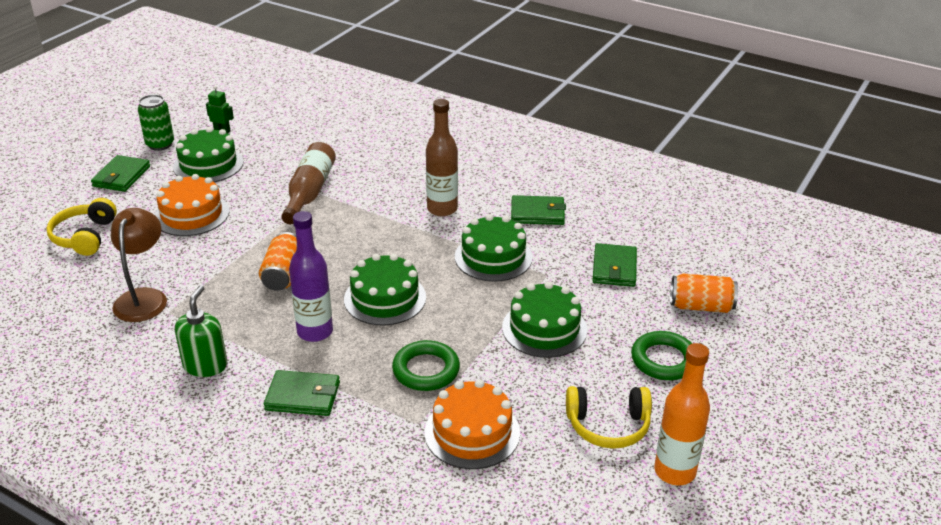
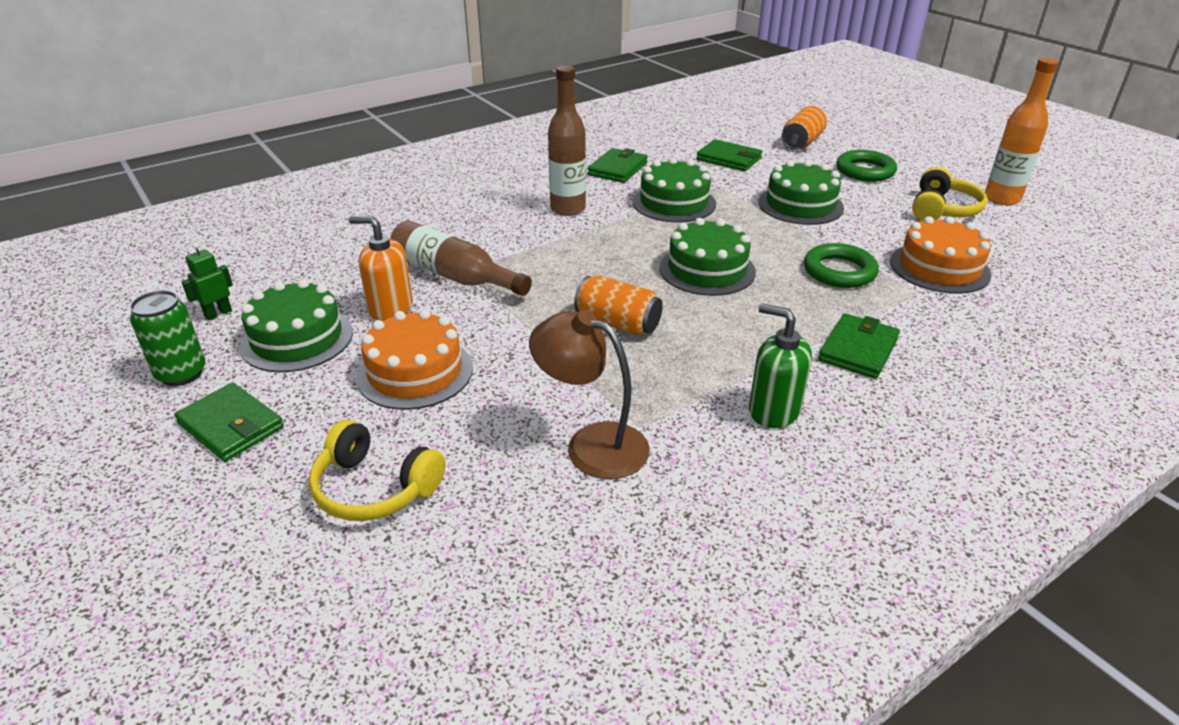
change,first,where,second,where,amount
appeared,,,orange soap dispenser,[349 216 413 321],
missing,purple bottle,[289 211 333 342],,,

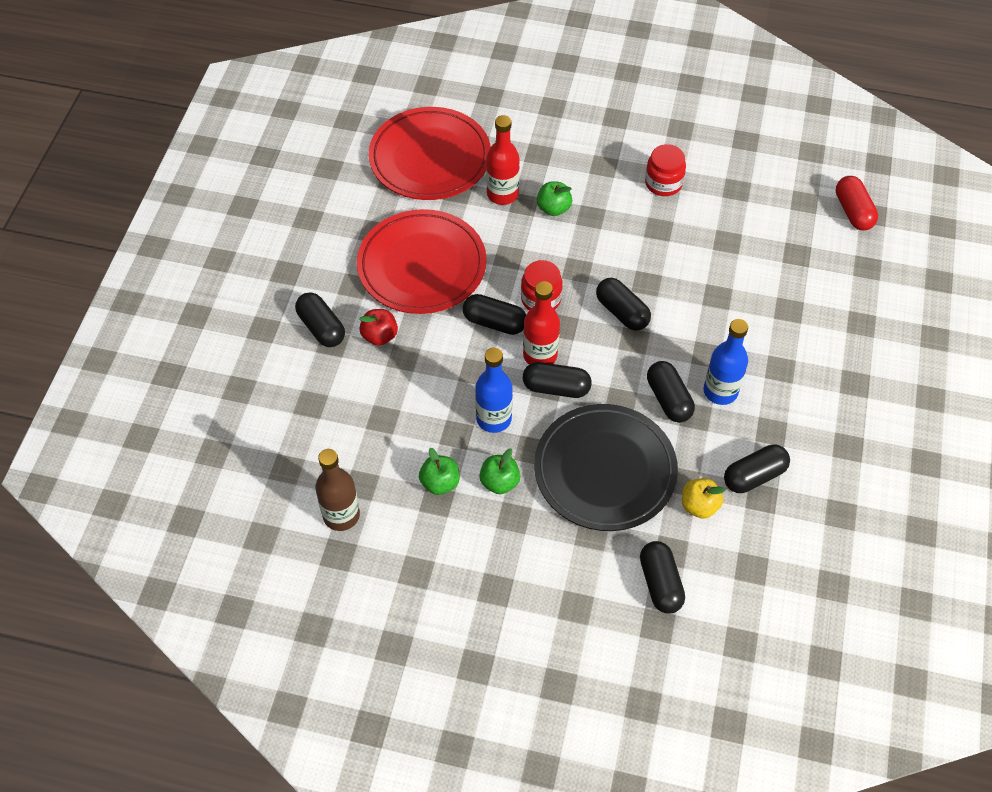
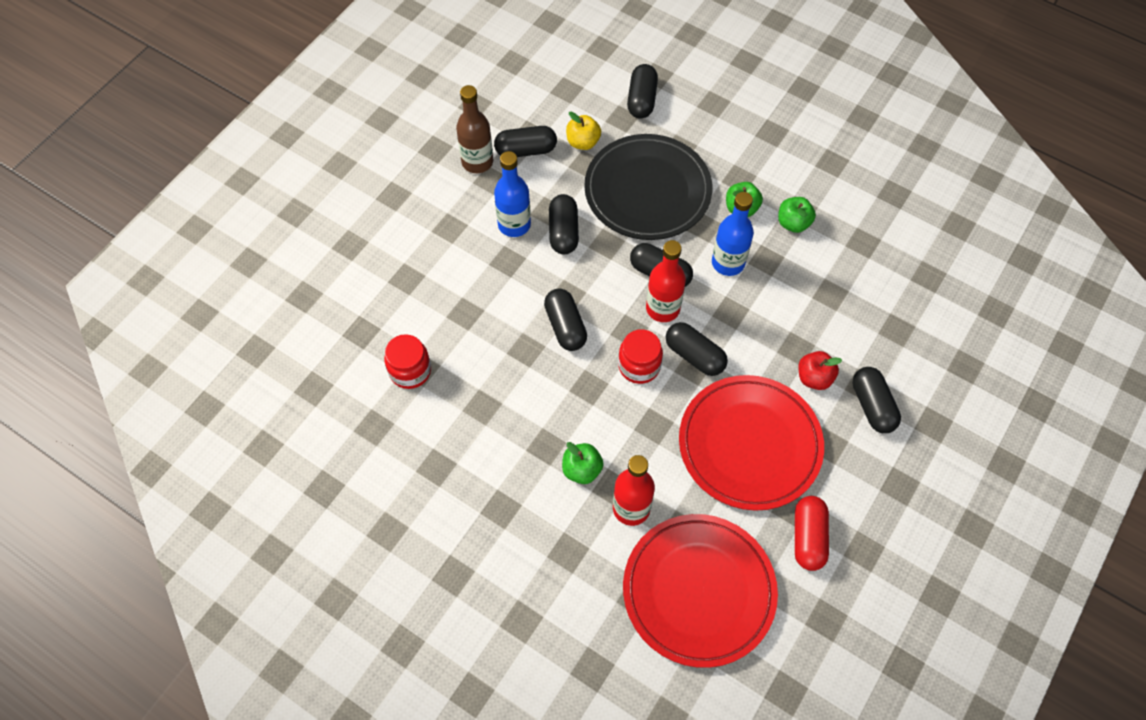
change,first,where,second,where,amount
relocated,red jar,[645 144 686 196],,[384 334 431 389],
relocated,brown bottle,[315 449 360 531],,[456 85 493 173],
relocated,red capsule,[836 176 878 230],,[795 496 829 571],

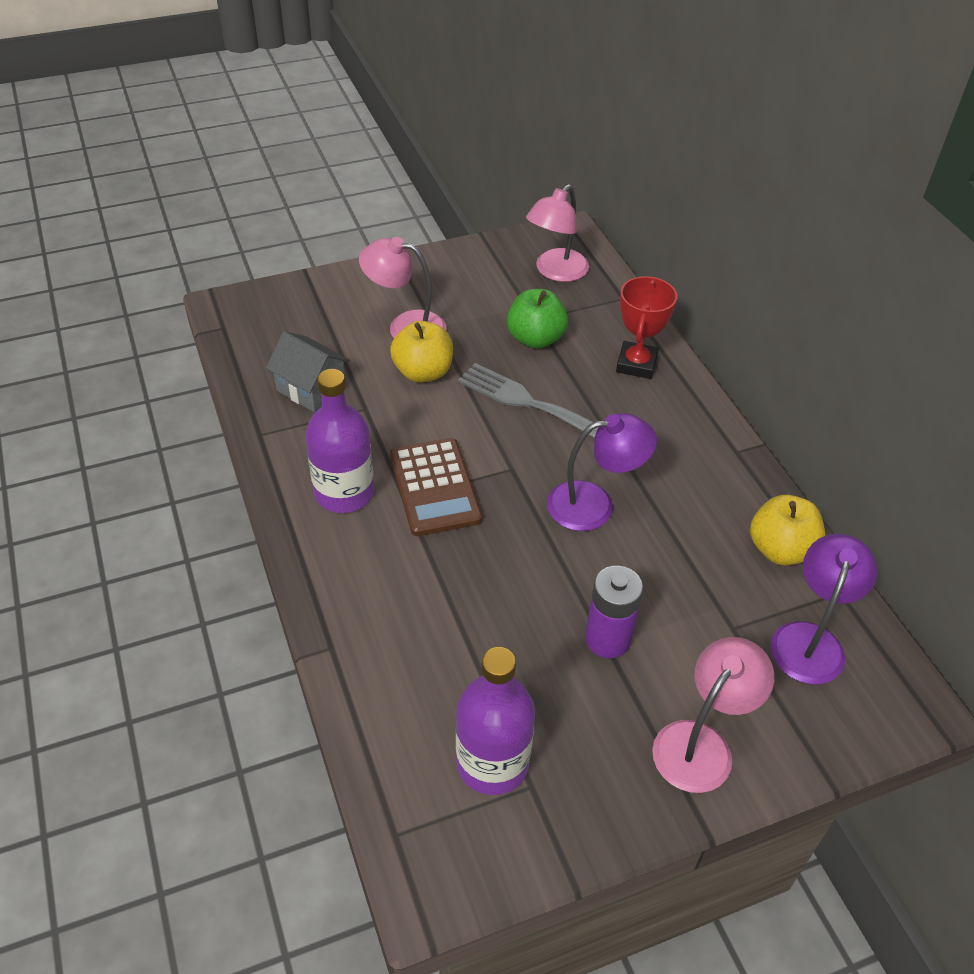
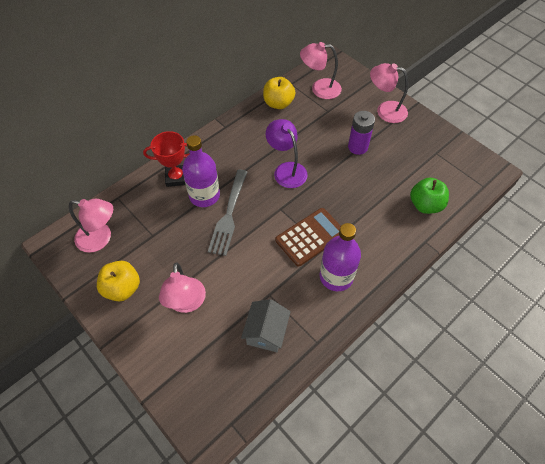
change,first,where,second,where,amount
relocated,yellow apple,[390 321 453 383],,[97 261 140 301],
relocated,purple bottle,[456 647 535 795],,[182 135 220 207],
colour,purple lamp,[771 534 878 684],pink lamp,[300 42 342 99],
relocated,green apple,[507 289 568 349],,[410 178 449 214],

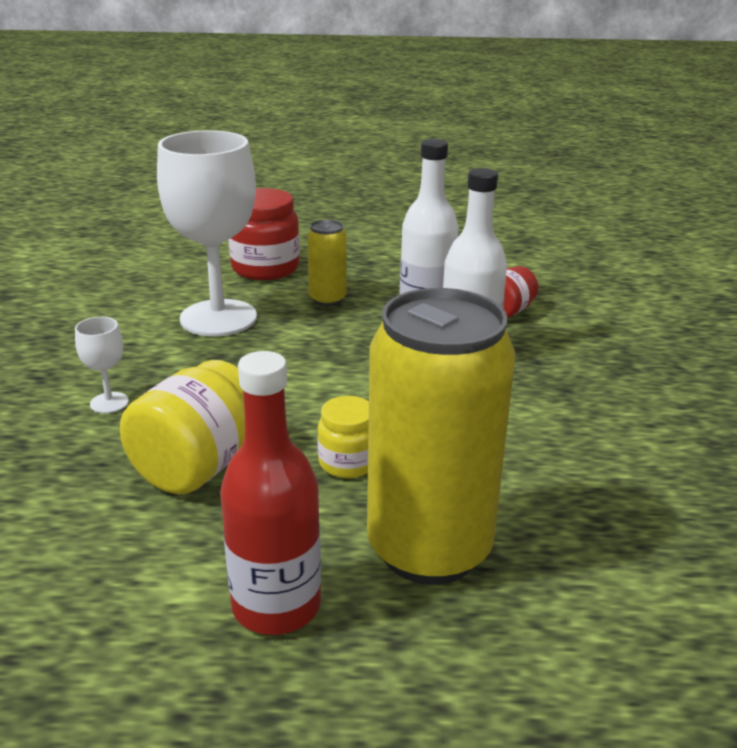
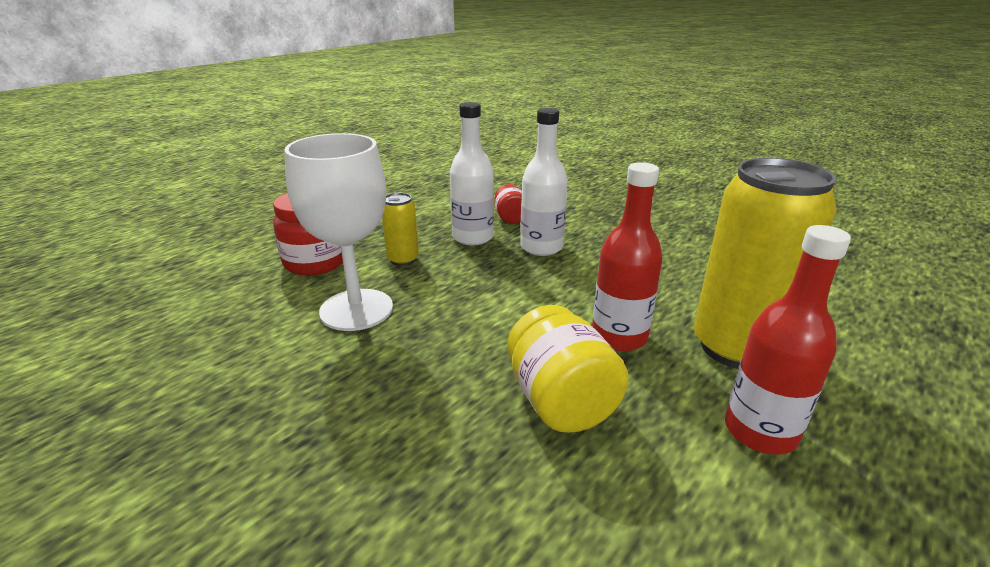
change,first,where,second,where,amount
exchanged,yellow jar,[317 396 369 478],red bottle,[592 162 663 351],
missing,white goblet,[75 317 129 414],,,

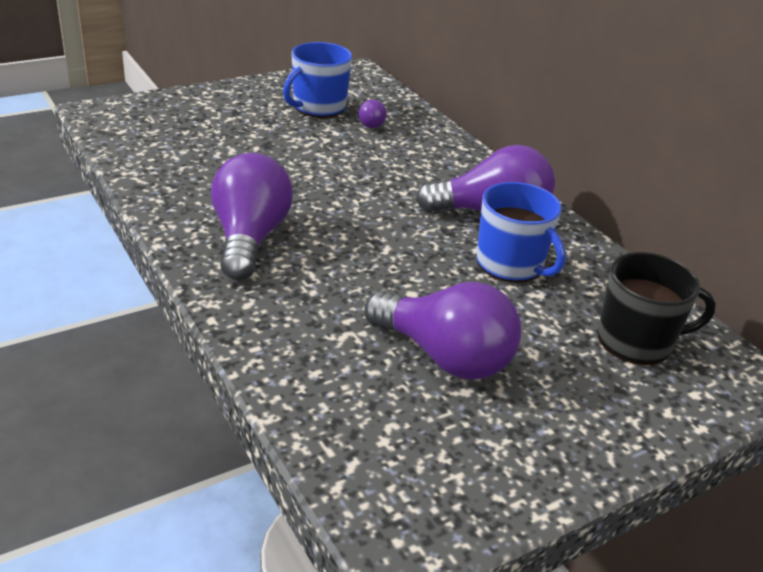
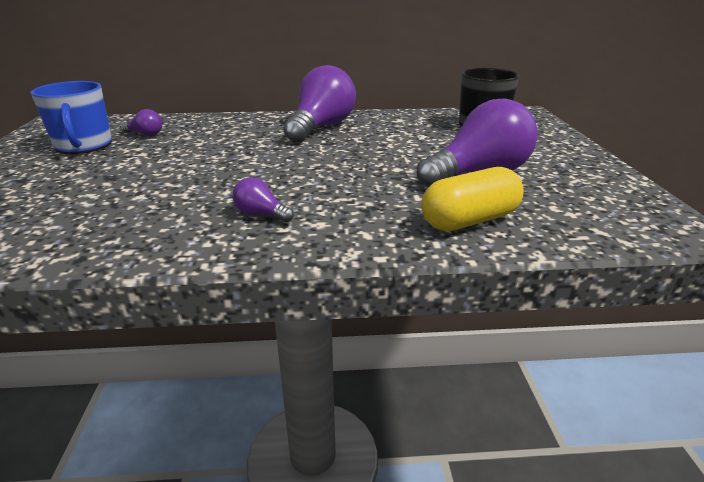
change,first,where,second,where,amount
size,purple light bulb,[211 153 293 280],,[233 177 294 222],x0.44
appeared,,,yellow capsule,[421 167 524 231],
missing,blue mug,[477 182 566 283],,,

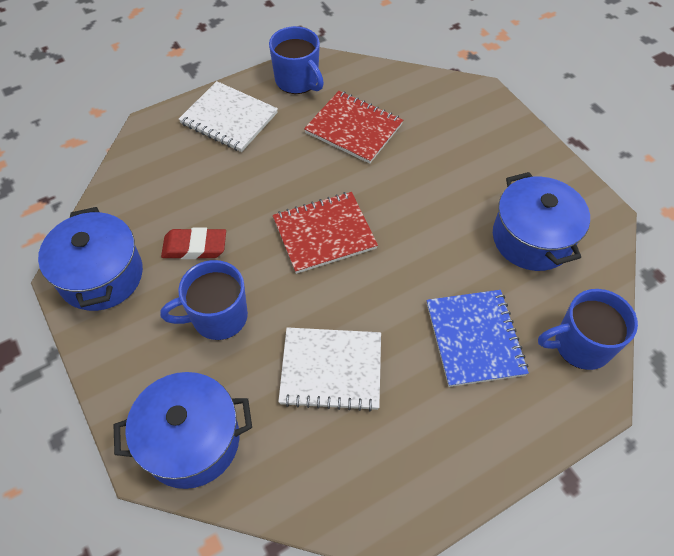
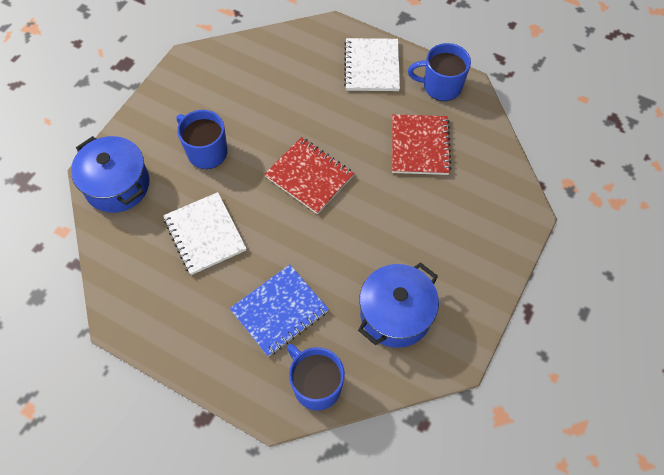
change,first,where,second,where,amount
spun,blue mug,[269 26 324 94],,[408 43 471 101],75 degrees clockwise
missing,blue pot,[38 207 143 311],,,
missing,red eraser,[161 228 226 259],,,

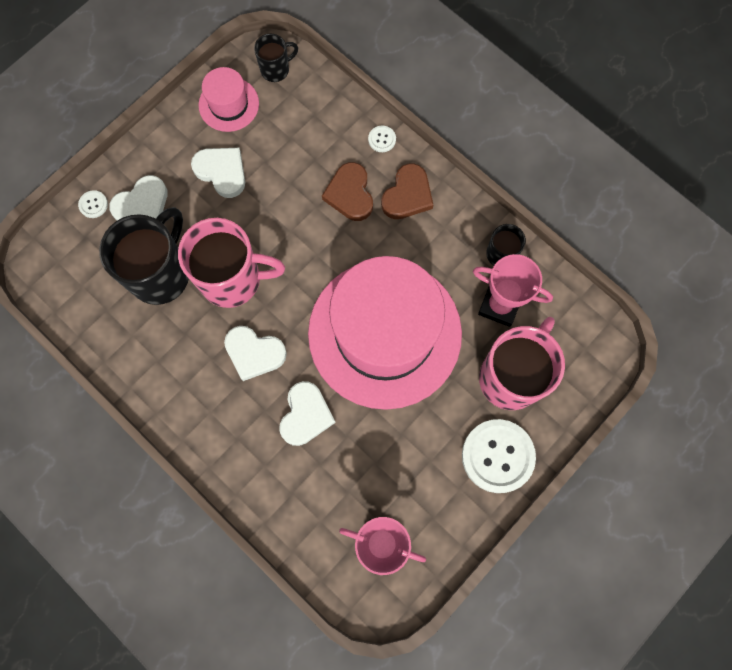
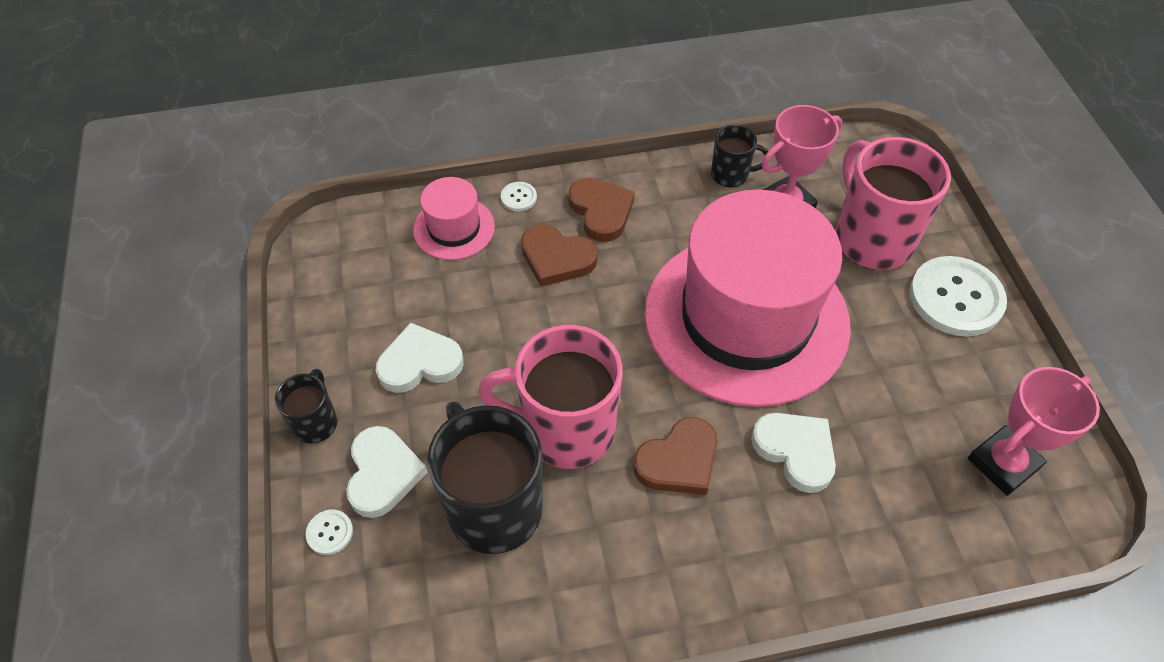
change,first,where,second,where,amount
relocated,black mug,[254 34 298 82],,[275 369 338 444],
relocated,pink hat,[198 67 259 132],,[413 177 495 260],
spun,pink mug,[178 218 285 308],,[478 325 623 469],120 degrees counterclockwise
colour,white heart,[224 326 287 381],brown heart,[633 417 717 495],

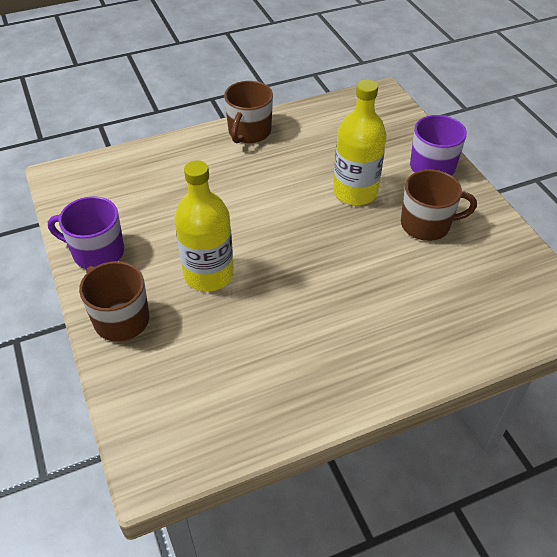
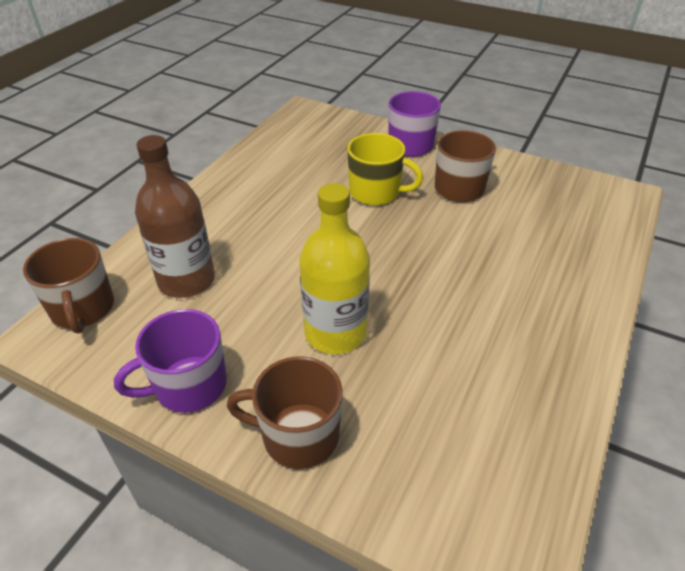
change,first,where,second,where,amount
relocated,brown mug,[224 81 273 143],,[23 238 114 334],
appeared,,,brown bottle,[135 135 215 298],
exchanged,yellow bottle,[333 79 386 205],yellow mug,[347 133 423 205],

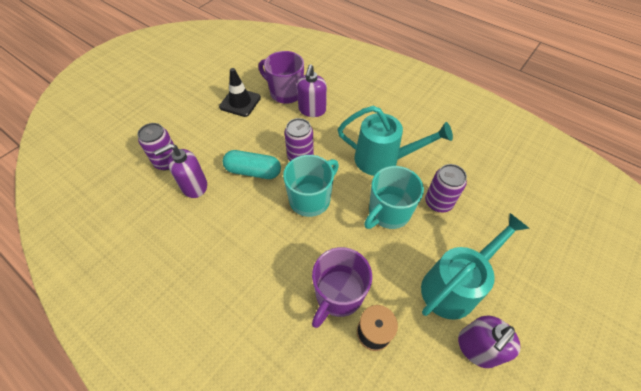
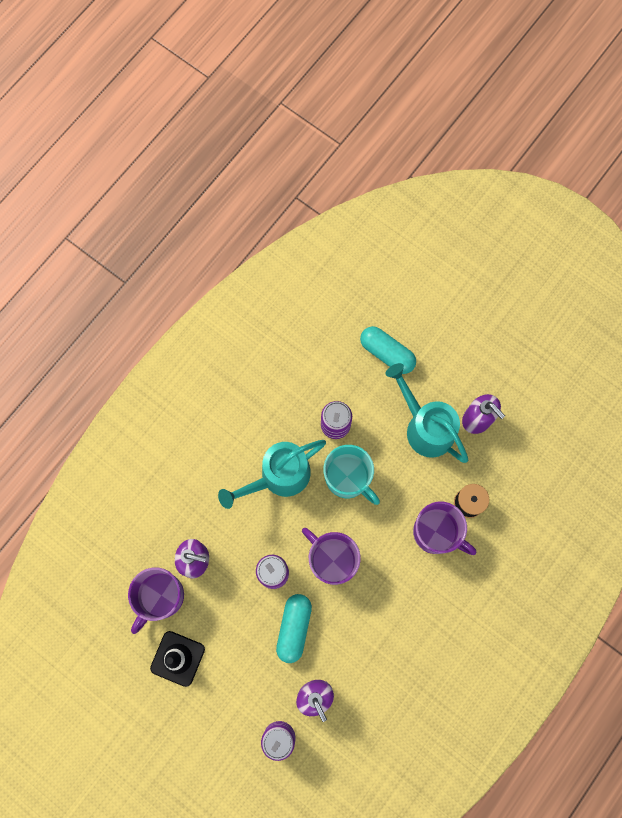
change,first,where,second,where,amount
spun,turquoise watering can,[338 106 453 176],,[218 440 326 509],135 degrees counterclockwise
colour,turquoise mug,[283 155 339 217],purple mug,[302 528 361 585],
appeared,,,turquoise capsule,[360 326 416 374],

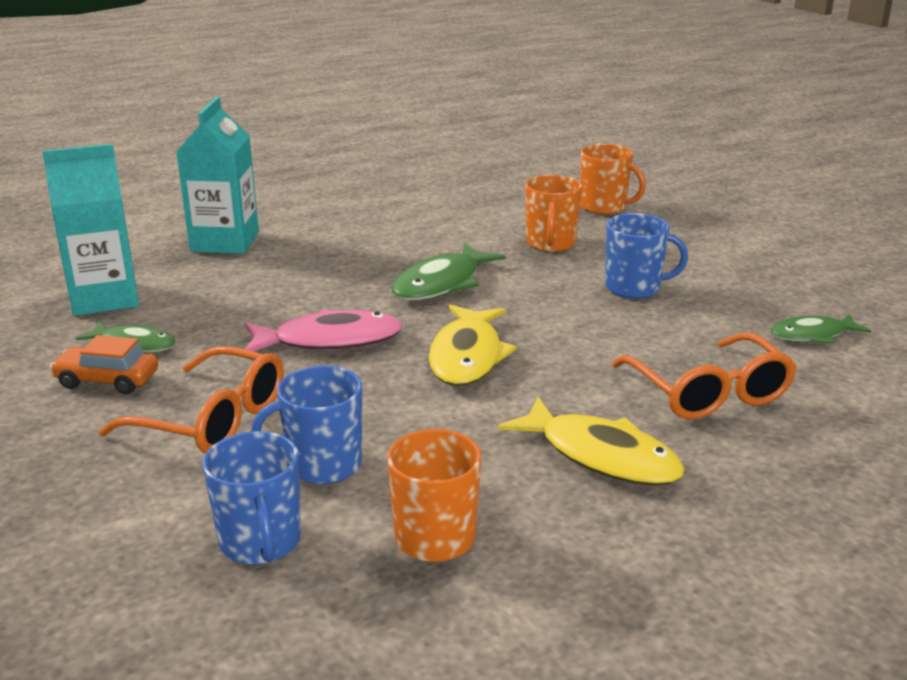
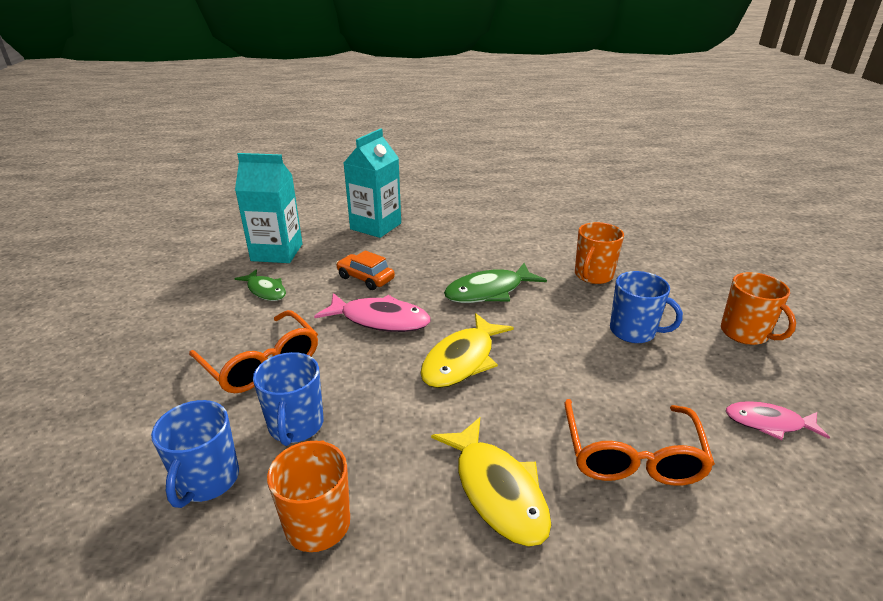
change,first,where,second,where,amount
spun,blue mug,[251 366 362 484],,[253 352 323 446],105 degrees counterclockwise
relocated,orange car,[50 335 158 394],,[336 250 395 290],
relocated,orange mug,[580 144 646 215],,[721 272 796 345],
colour,green fish,[770 314 871 344],pink fish,[726 401 830 440],

